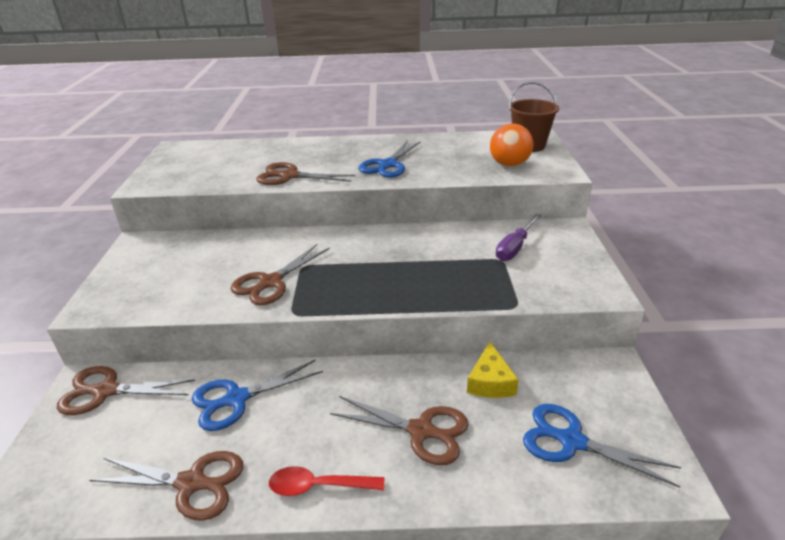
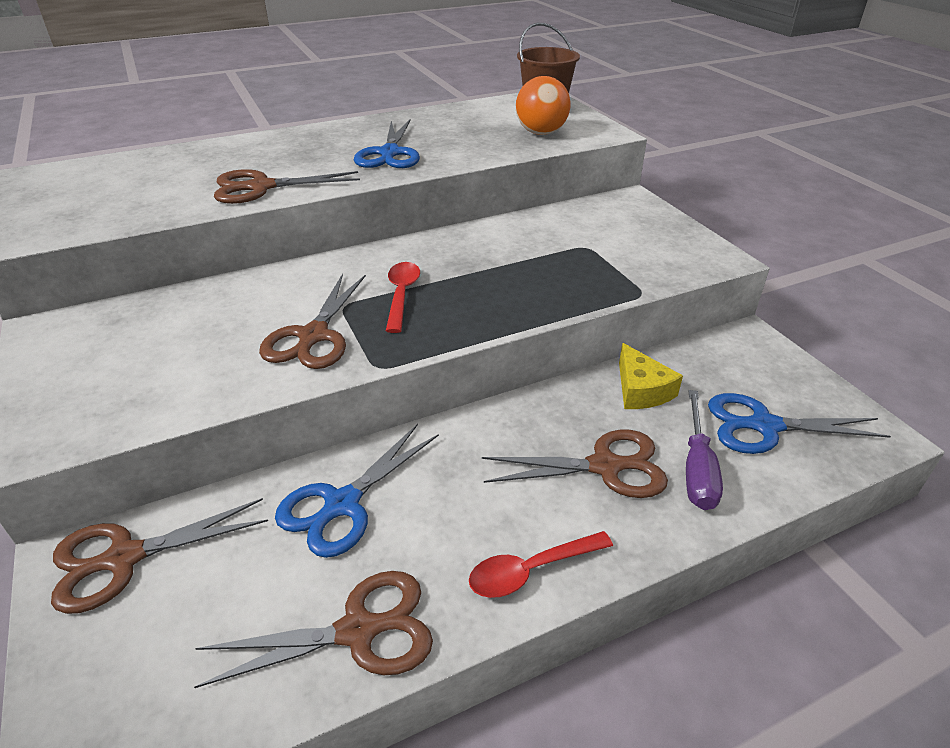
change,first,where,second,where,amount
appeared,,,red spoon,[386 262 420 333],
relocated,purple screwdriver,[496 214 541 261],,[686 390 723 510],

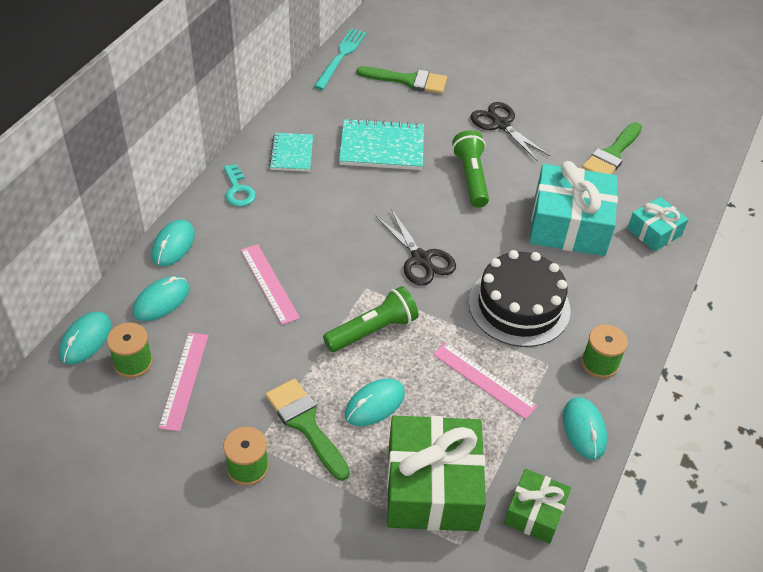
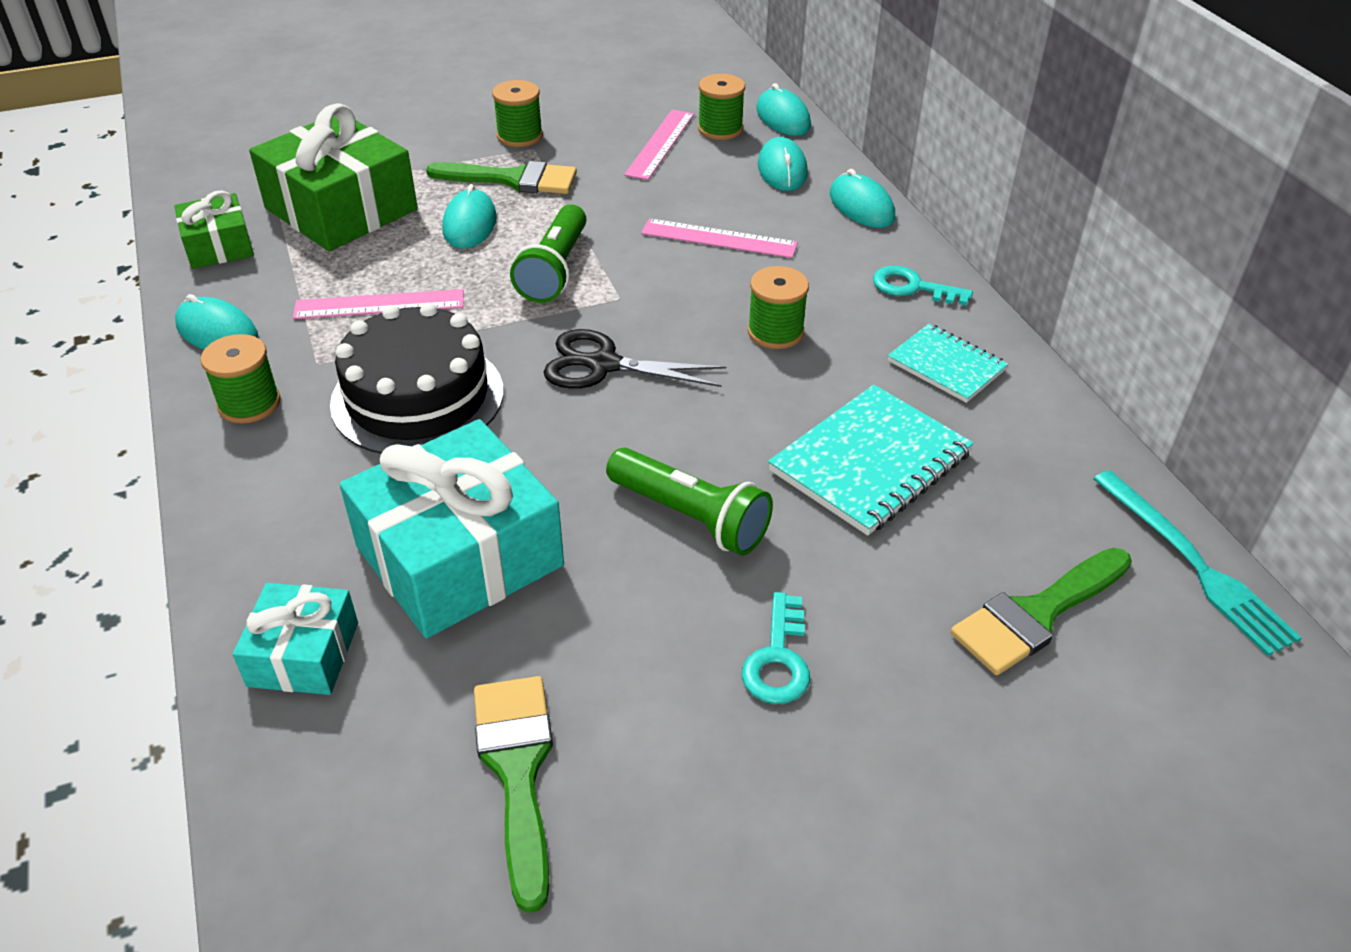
change,first,where,second,where,amount
spun,pink ruler,[159 333 208 431],,[624 110 694 180],60 degrees clockwise
exchanged,black scissors,[471 102 550 162],turquoise key,[741 592 810 704],
appeared,,,green spool,[747 266 809 349],

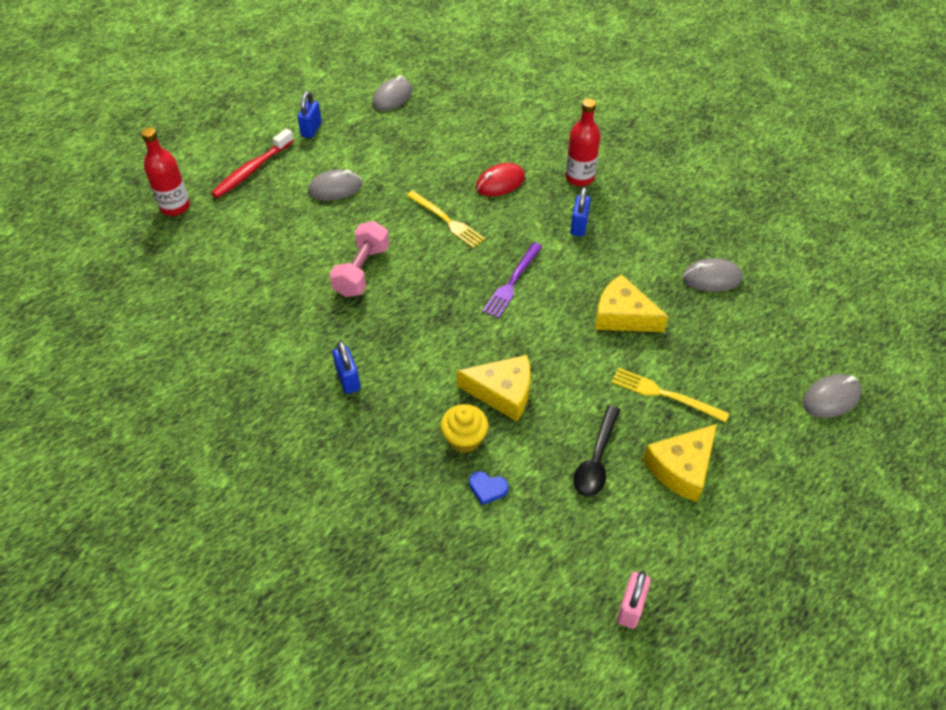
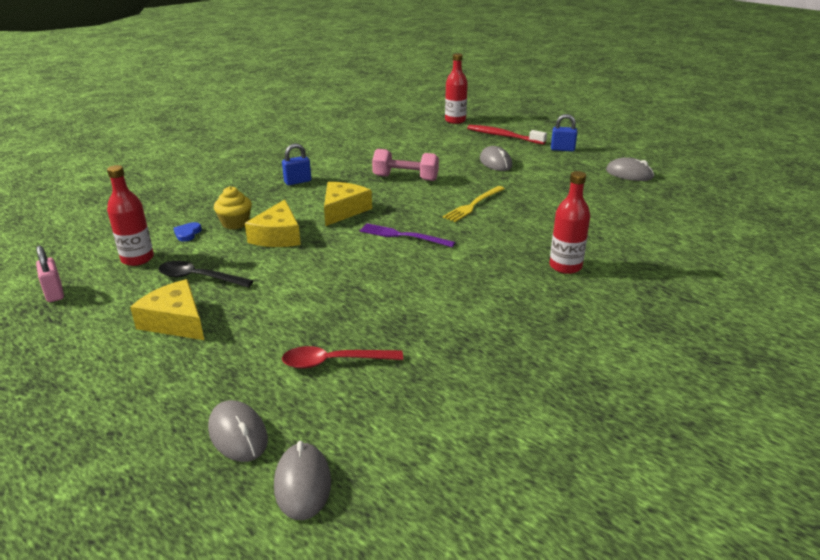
change,first,where,second,where,amount
spun,pink padlock,[617 571 651 629],,[36 245 64 302],45 degrees clockwise
appeared,,,red bottle,[107 165 154 266],
relocated,grey mouse,[682 258 742 292],,[274 441 331 520],
appeared,,,red spoon,[282 346 403 369],
relocated,yellow cheese,[595 274 668 332],,[324 182 372 226],
missing,red mouse,[476 163 525 196],,,
missing,blue padlock,[570 187 591 237],,,
missing,yellow fork,[611 368 729 422],,,

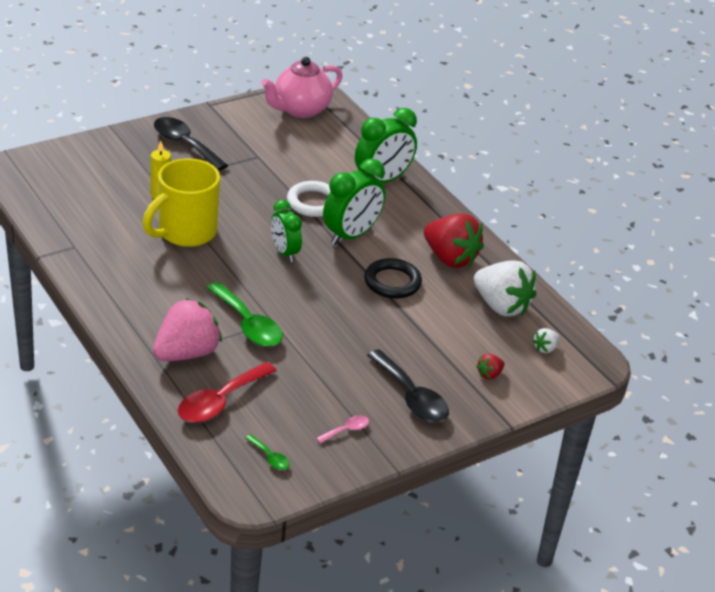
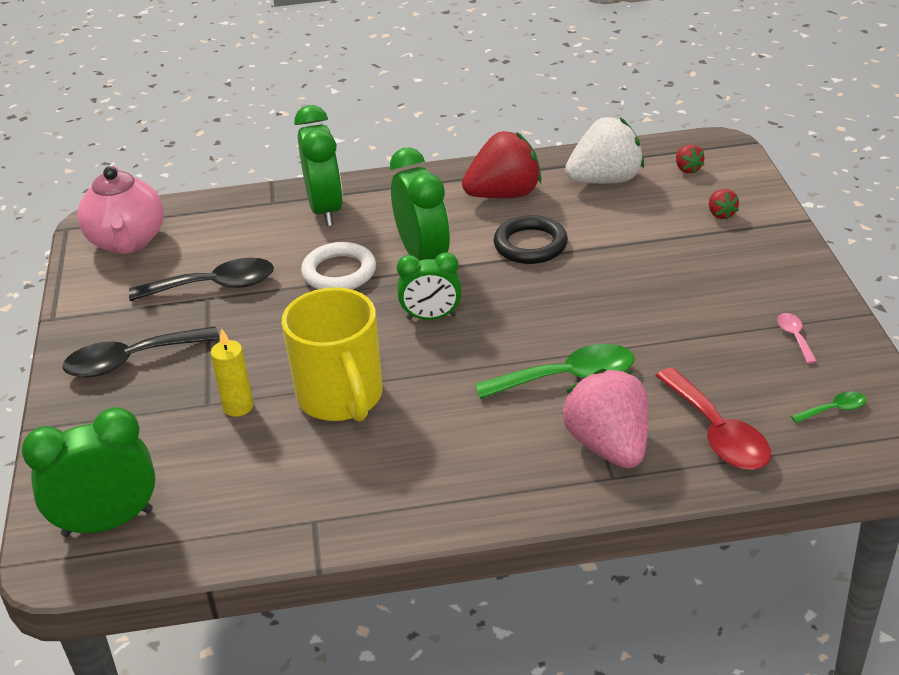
change,first,where,second,where,amount
appeared,,,green clock,[22 407 155 537],
relocated,black spoon,[367 349 449 422],,[129 258 274 301],
colour,white strawberry,[533 328 560 353],red strawberry,[676 145 705 174],

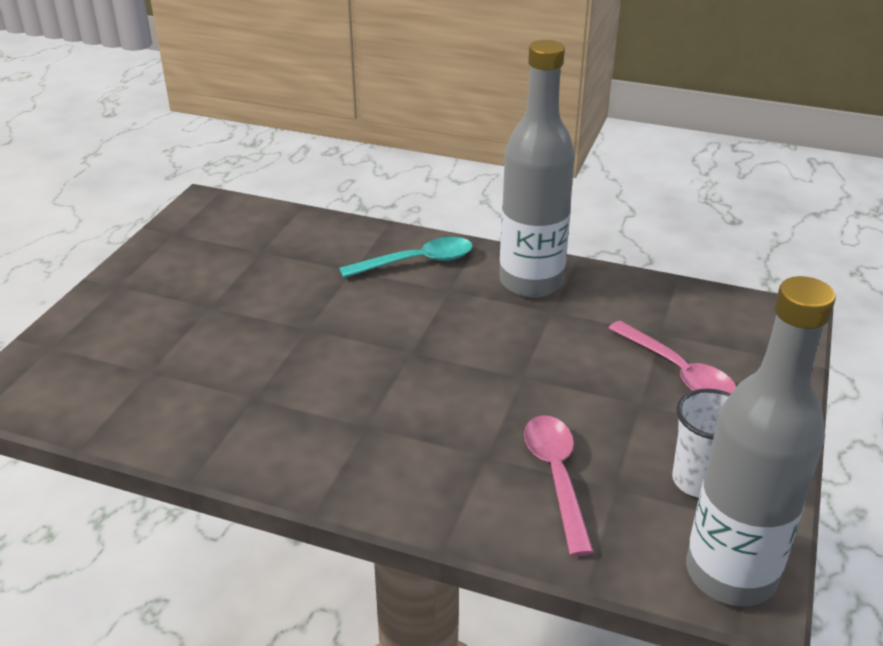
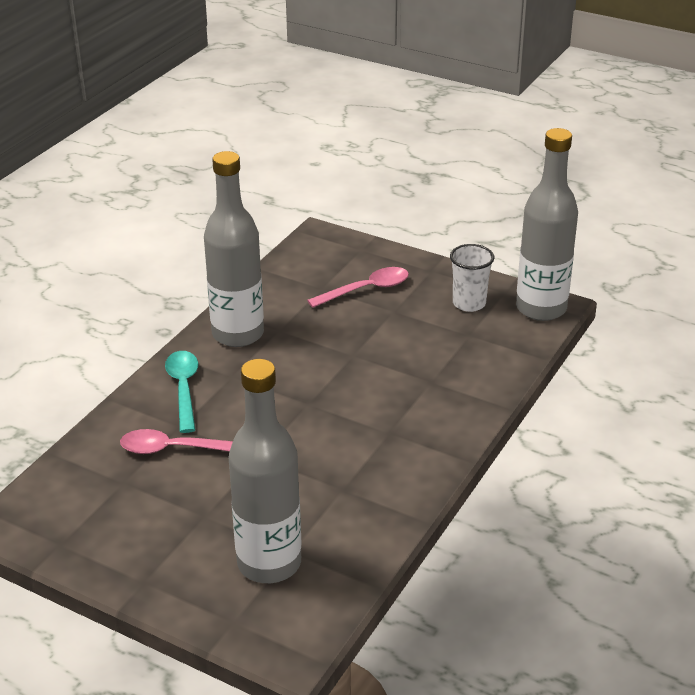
change,first,where,second,where,amount
relocated,pink spoon,[524 415 594 556],,[120 429 233 454],
appeared,,,grey bottle,[229 359 301 583],

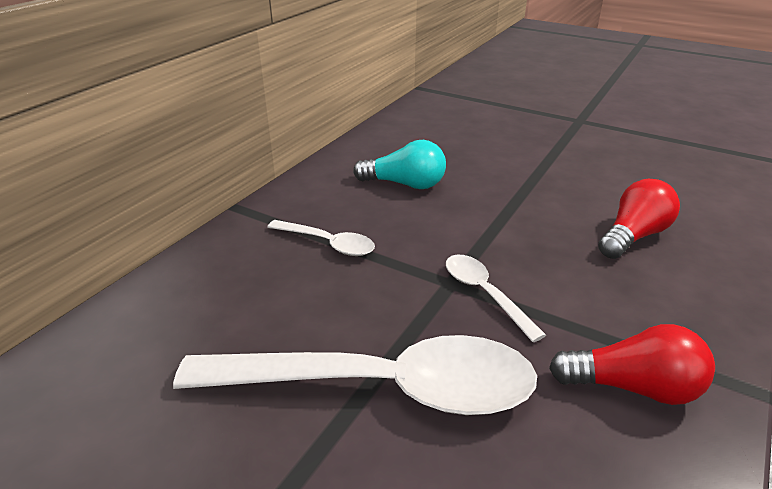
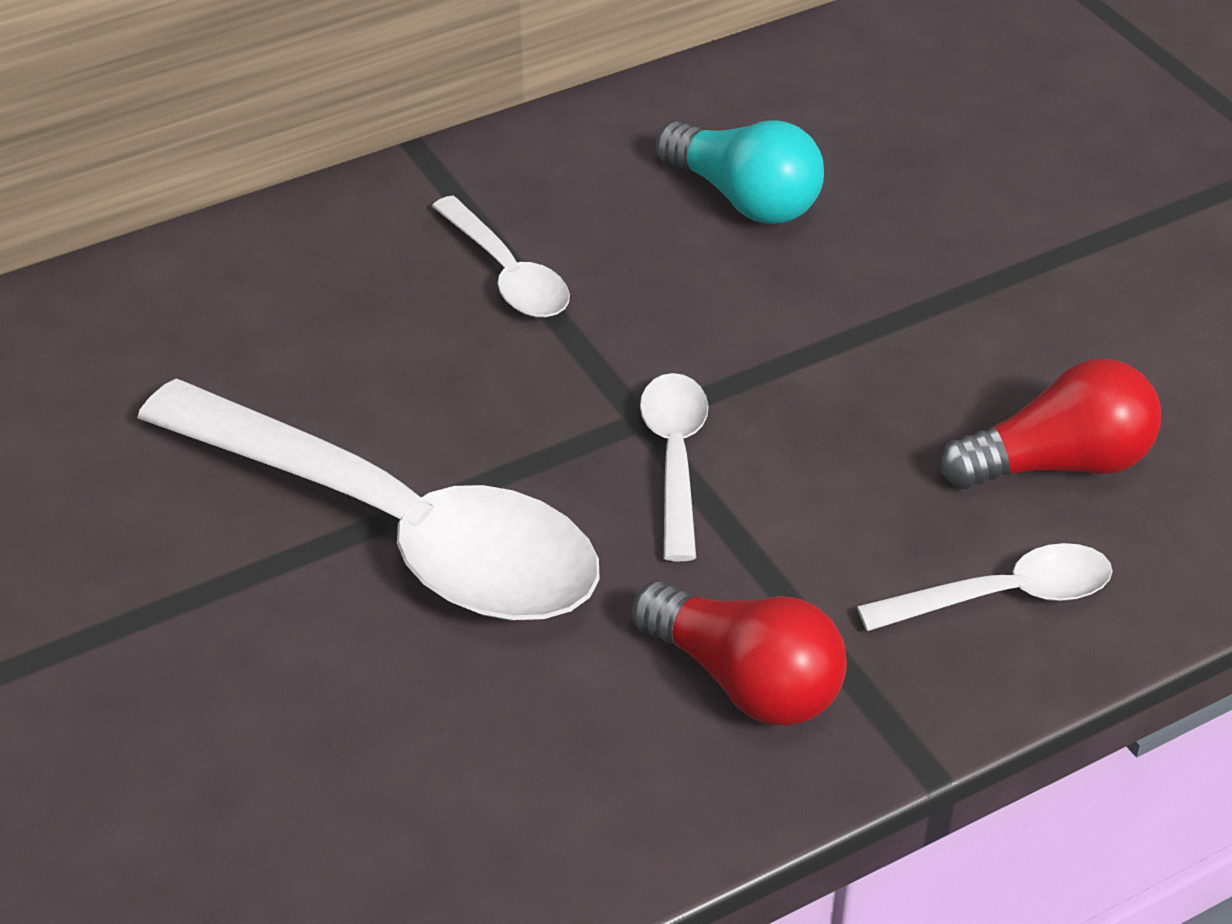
change,first,where,second,where,amount
appeared,,,white spoon,[857 543 1113 631],

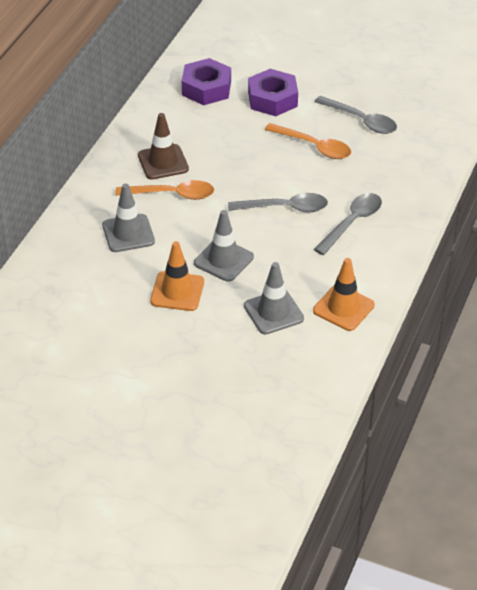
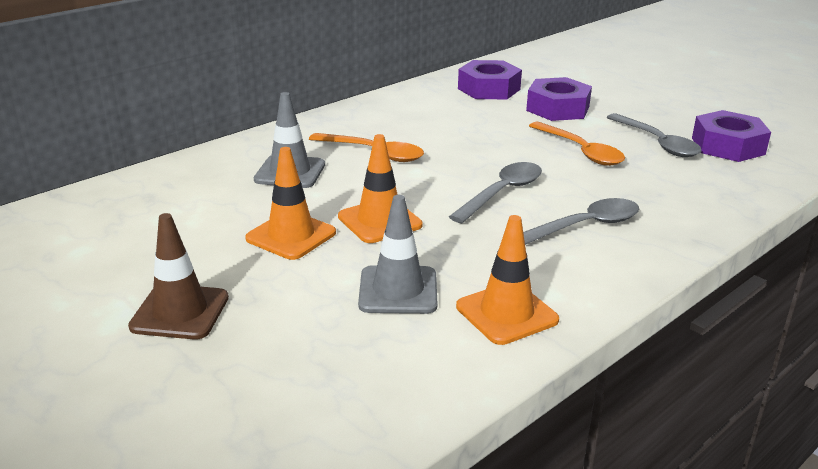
change,first,where,second,where,amount
relocated,brown traffic cone,[138 113 189 180],,[128 213 229 340],
colour,grey traffic cone,[194 210 254 282],orange traffic cone,[338 134 423 243],
spun,grey spoon,[228 193 328 212],,[449 162 542 223],75 degrees counterclockwise
appeared,,,purple nut,[692 110 771 162],

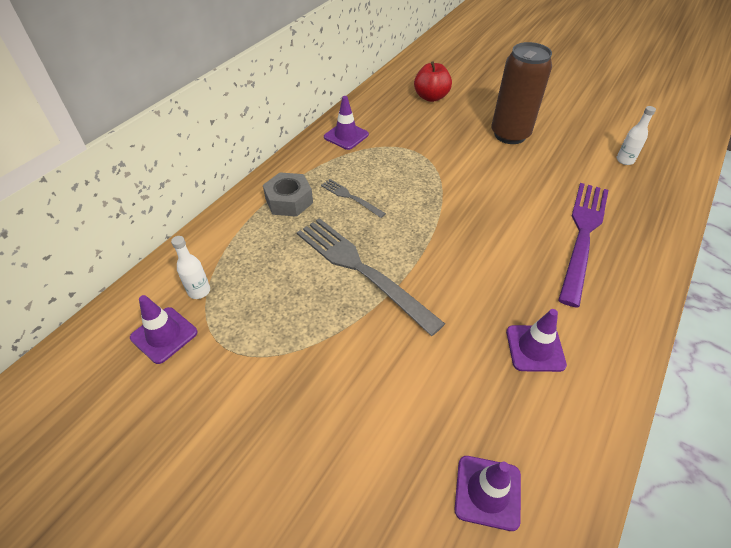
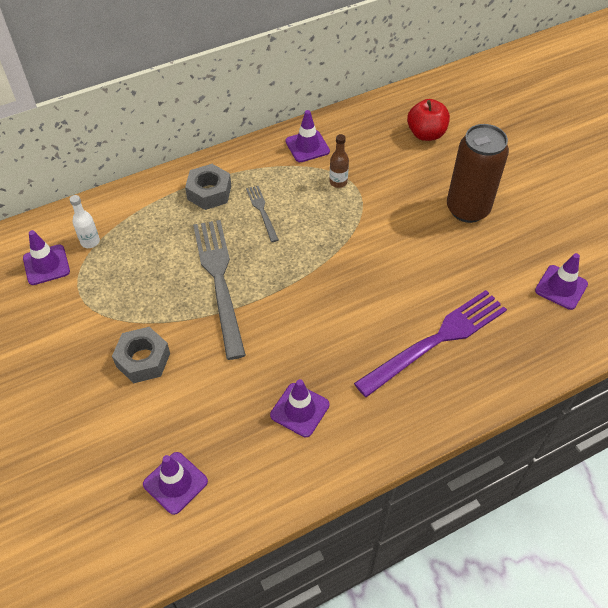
change,first,where,second,where,amount
appeared,,,grey nut,[112 327 170 383],
appeared,,,brown bottle,[329 134 349 188],
exchanged,white bottle,[617 106 656 165],purple traffic cone,[535 253 588 310],

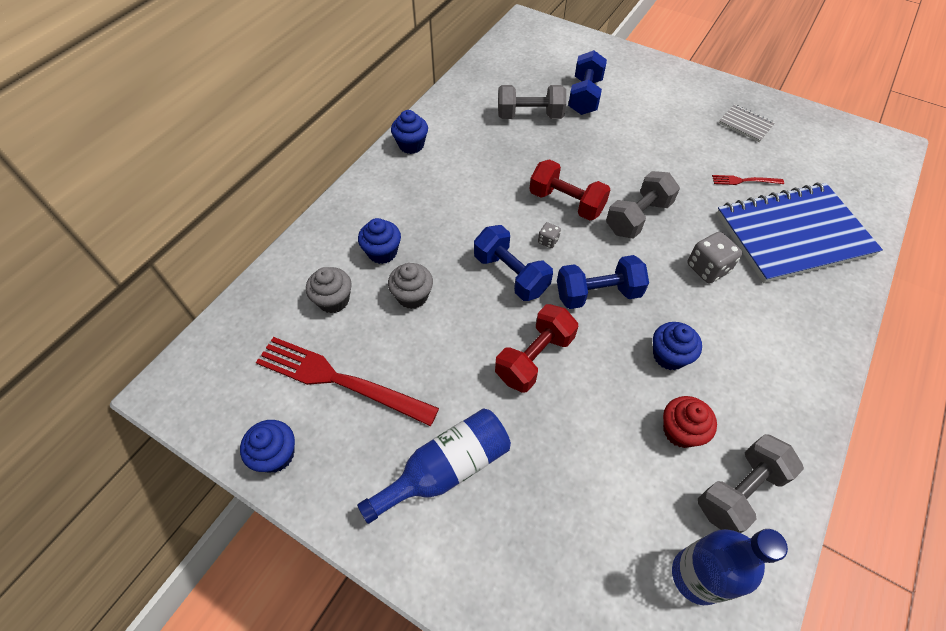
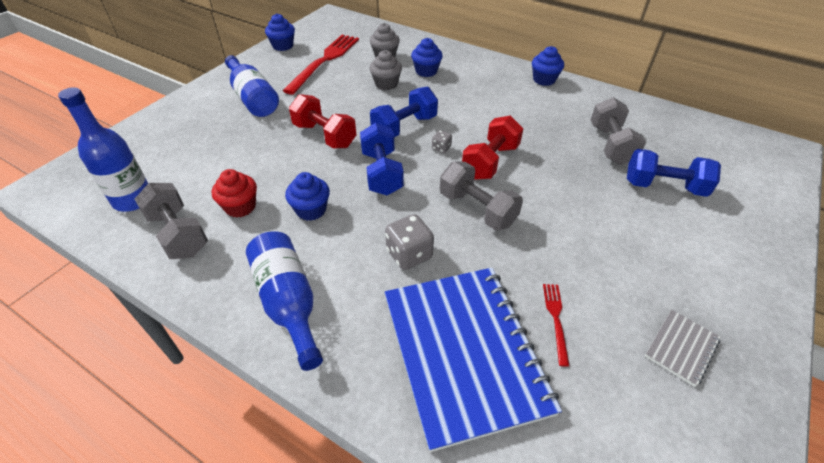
change,first,where,second,where,amount
appeared,,,blue bottle,[246 231 323 371],

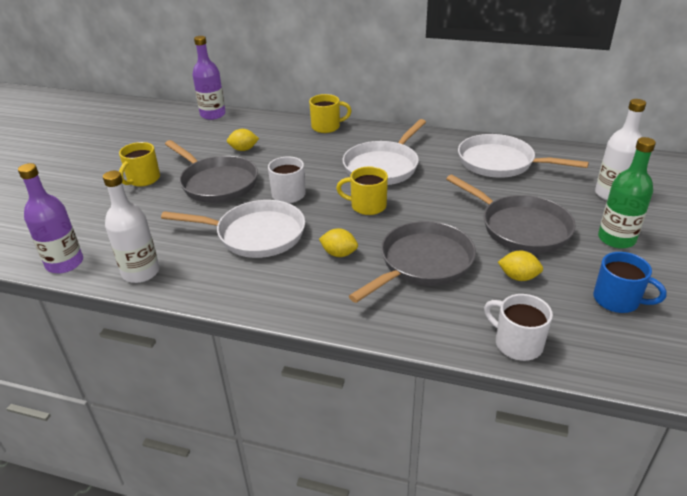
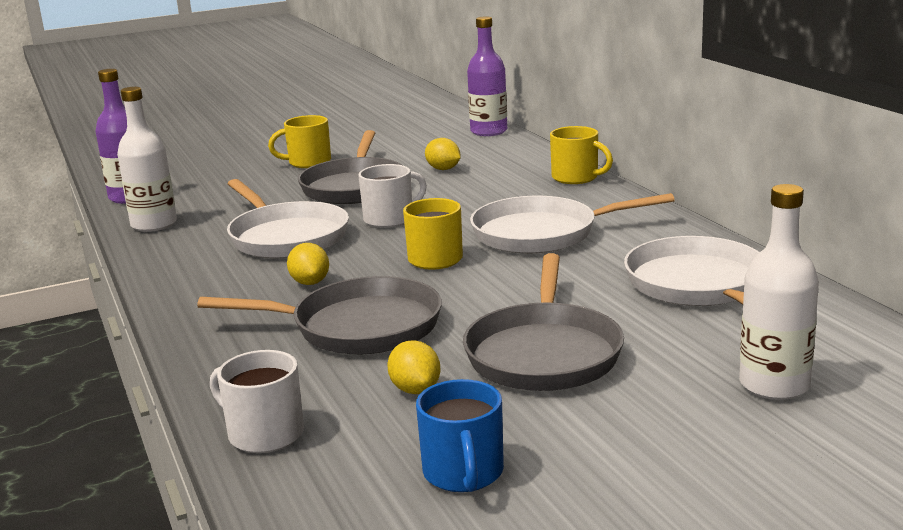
change,first,where,second,where,amount
spun,white mug,[484 294 553 361],,[210 350 304 453],60 degrees counterclockwise
missing,green bottle,[598 137 656 249],,,

